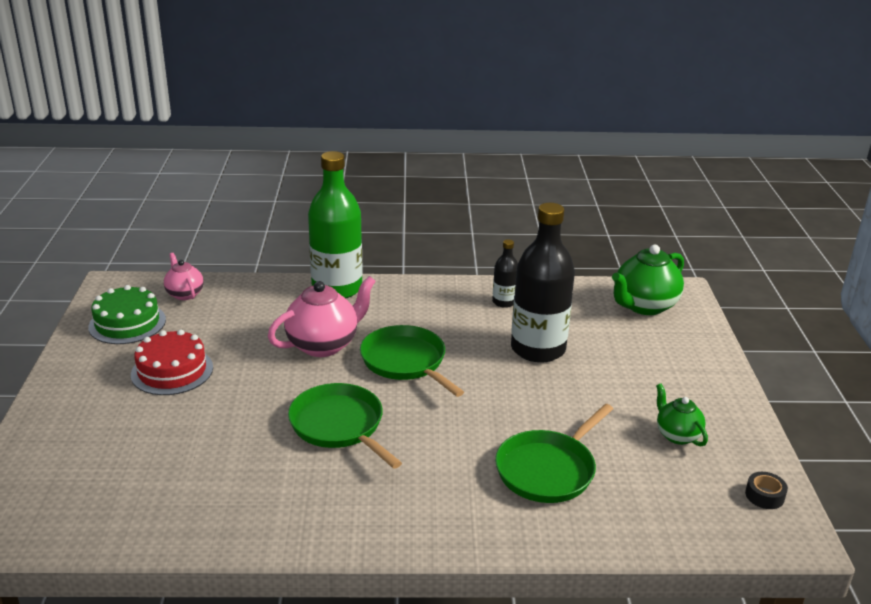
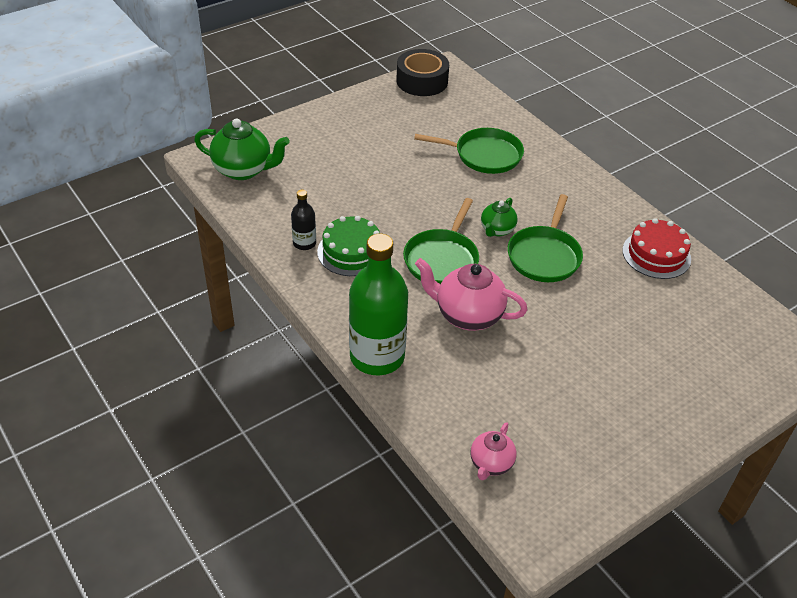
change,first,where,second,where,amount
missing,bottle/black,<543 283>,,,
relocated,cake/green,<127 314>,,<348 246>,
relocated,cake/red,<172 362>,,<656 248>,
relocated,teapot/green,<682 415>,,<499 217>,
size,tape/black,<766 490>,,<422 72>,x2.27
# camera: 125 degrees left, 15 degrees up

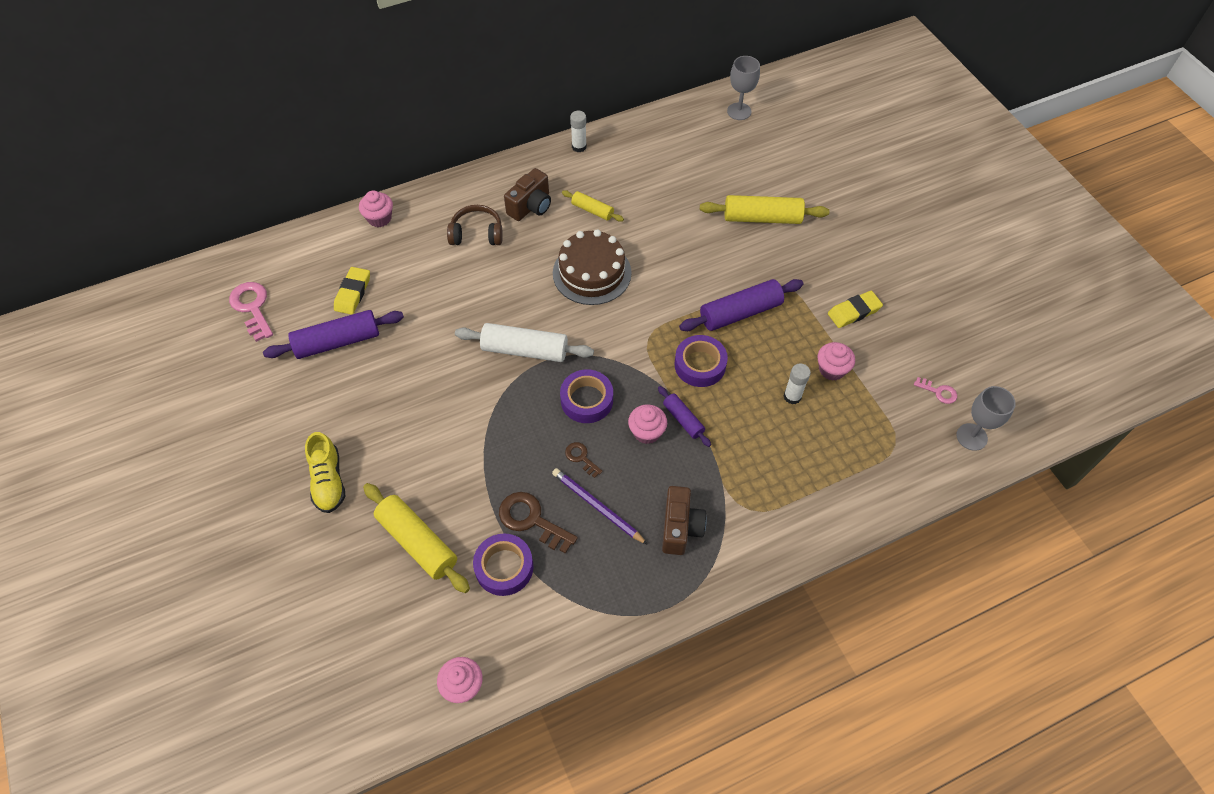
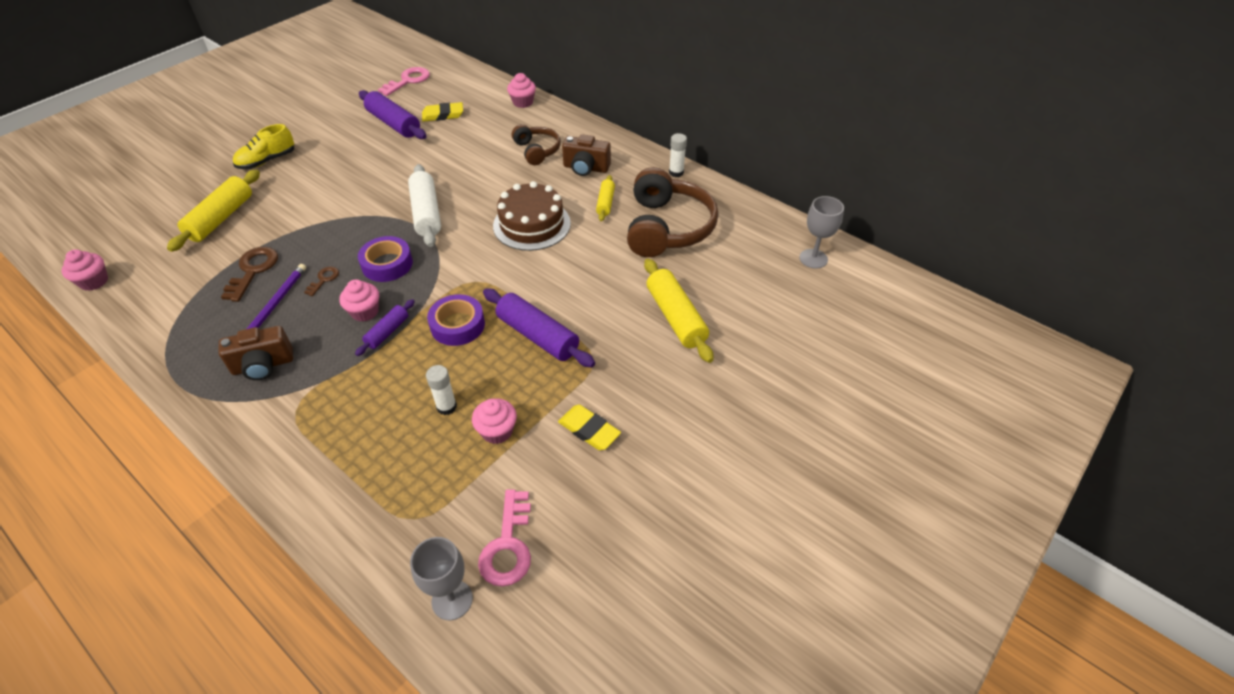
change,first,where,second,where,amount
size,key/pink,<935 390>,,<504 538>,x1.83
missing,tape/purple,<503 565>,,,
appeared,,,headphones/brown,<672 212>,
# camera: 65 degrees right, 10 degrees down

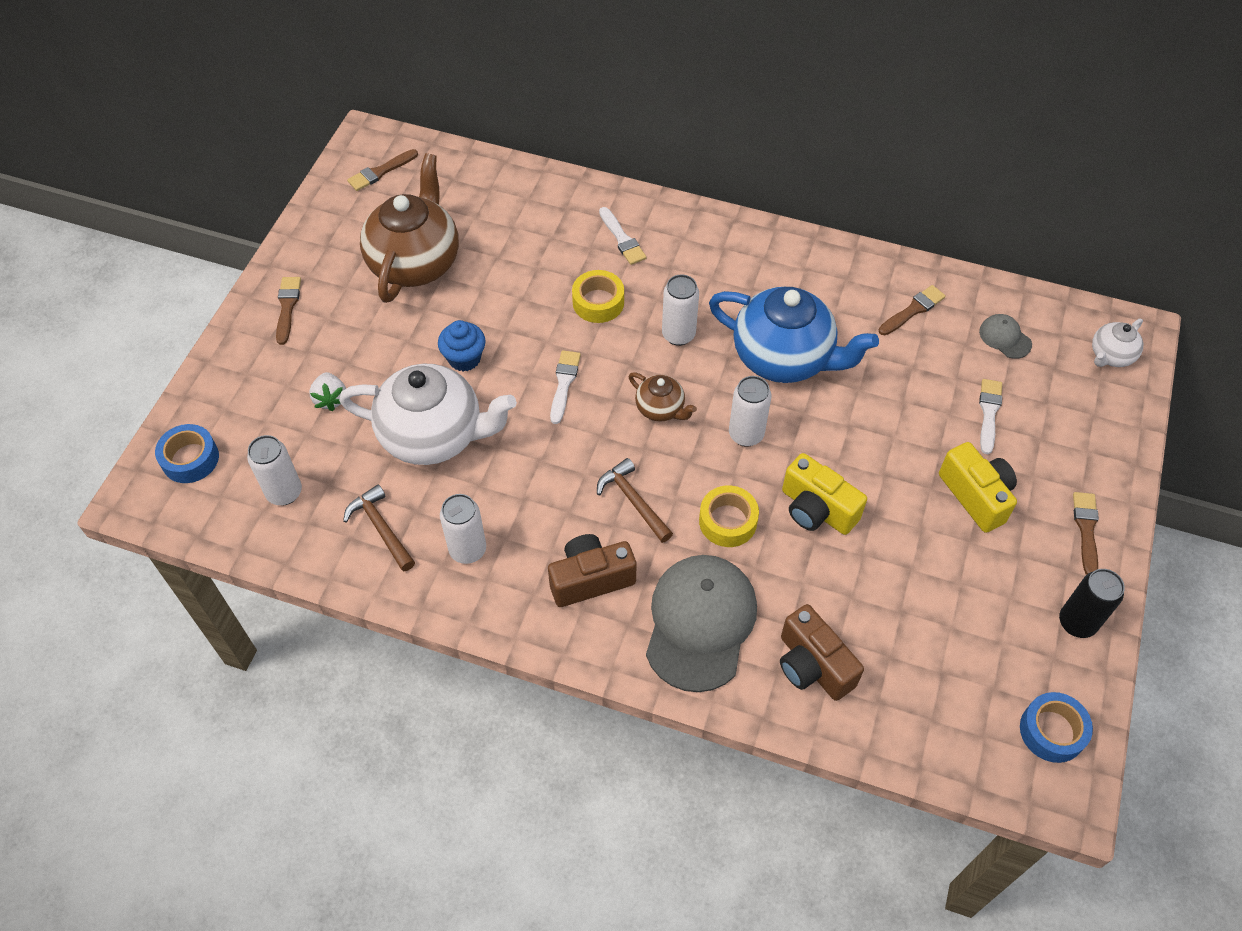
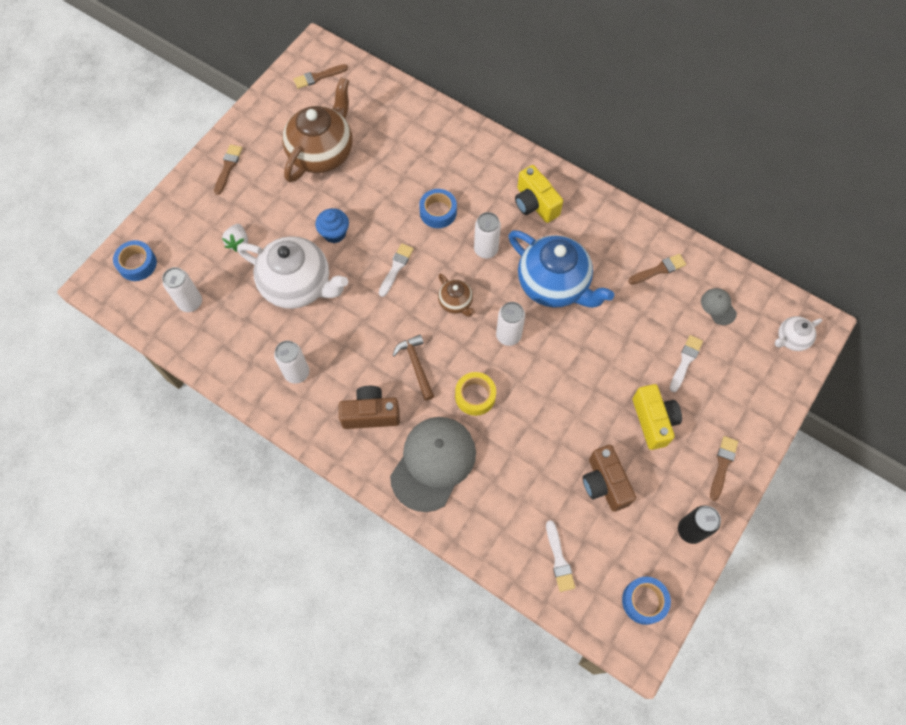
change,first,where,second,where,amount
relocated,brush/white,<622 236>,,<560 556>,
colour,tape/yellow,<598 296>,tape/blue,<438 208>,
relocated,camera/yellow,<824 494>,,<539 194>,
missing,hammer/brown,<379 527>,,,
relocated,camera/brown,<822 652>,,<609 478>,
# camera: 15 degrees right, 10 degrees up

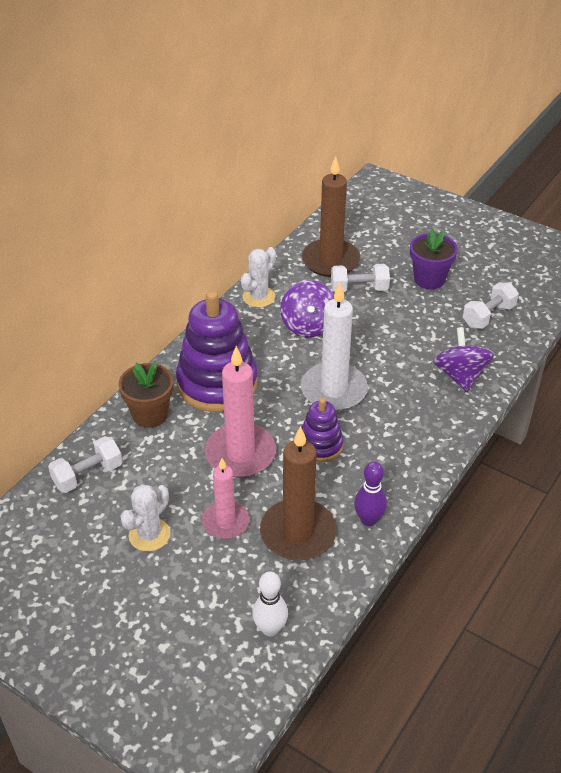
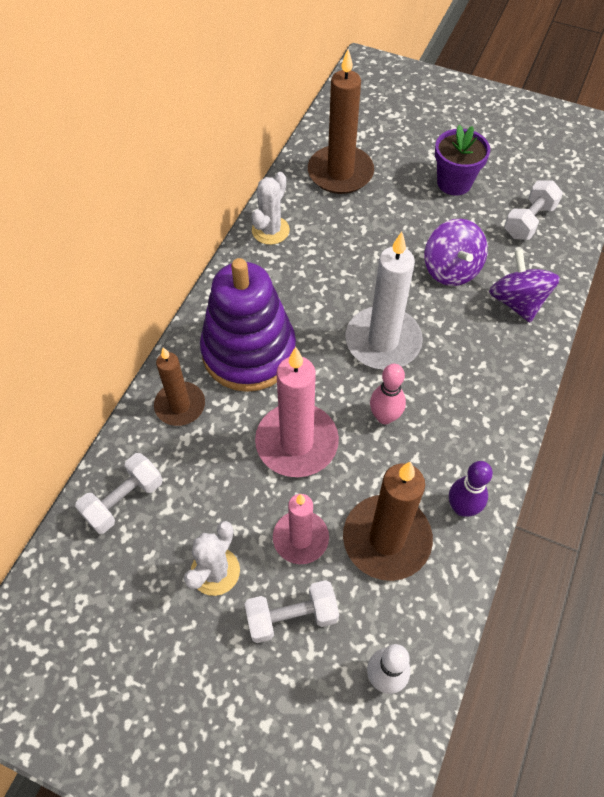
change,first,where,second,where,amount
relocated,dumbbell/white,<360 278>,,<291 611>,
relocated,spinning top/purple,<307 309>,,<456 252>,
exchanged,flower pot/brown,<145 395>,candle/brown,<179 386>,
exchanged,stacking toy/purple,<323 430>,bowling pin/pink,<388 394>,
# camera: 10 degrees left, 15 degrees up

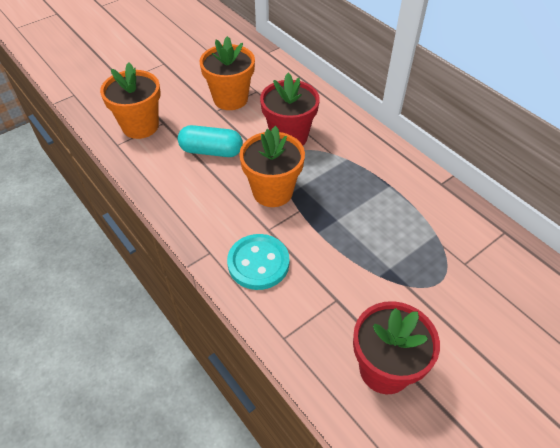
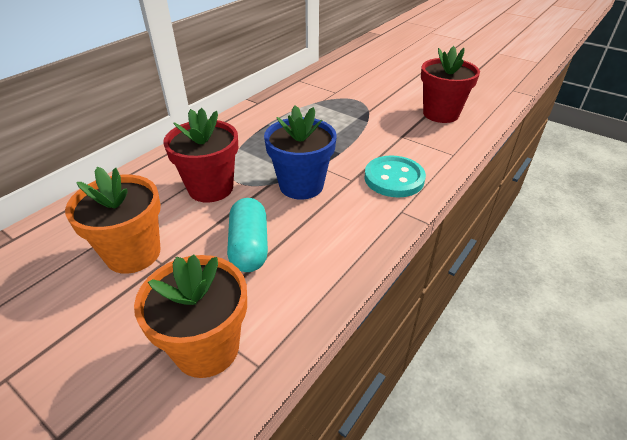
change,first,where,second,where,amount
colour,flower pot/orange,<272 166>,flower pot/blue,<300 152>,
# camera: 105 degrees left, 10 degrees down

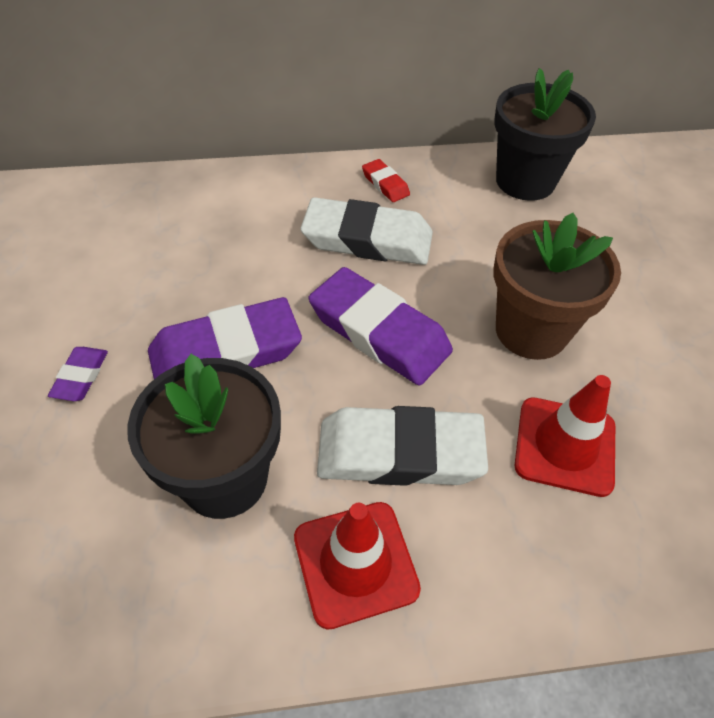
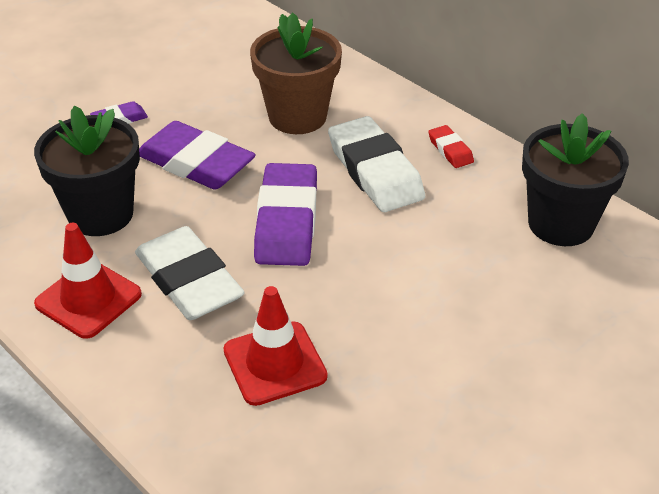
change,first,where,second,where,amount
spun,eraser/red,<386 180>,,<451 146>,45 degrees counterclockwise
relocated,flower pot/brown,<557 286>,,<296 73>,
# camera: 55 degrees right, 10 degrees down

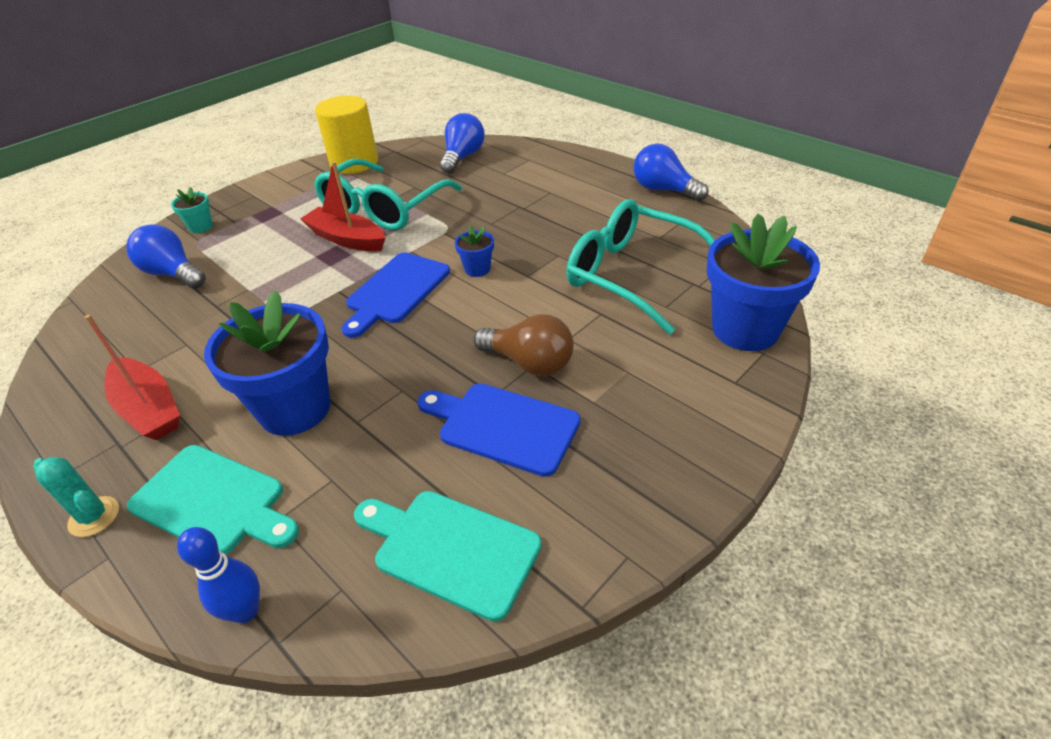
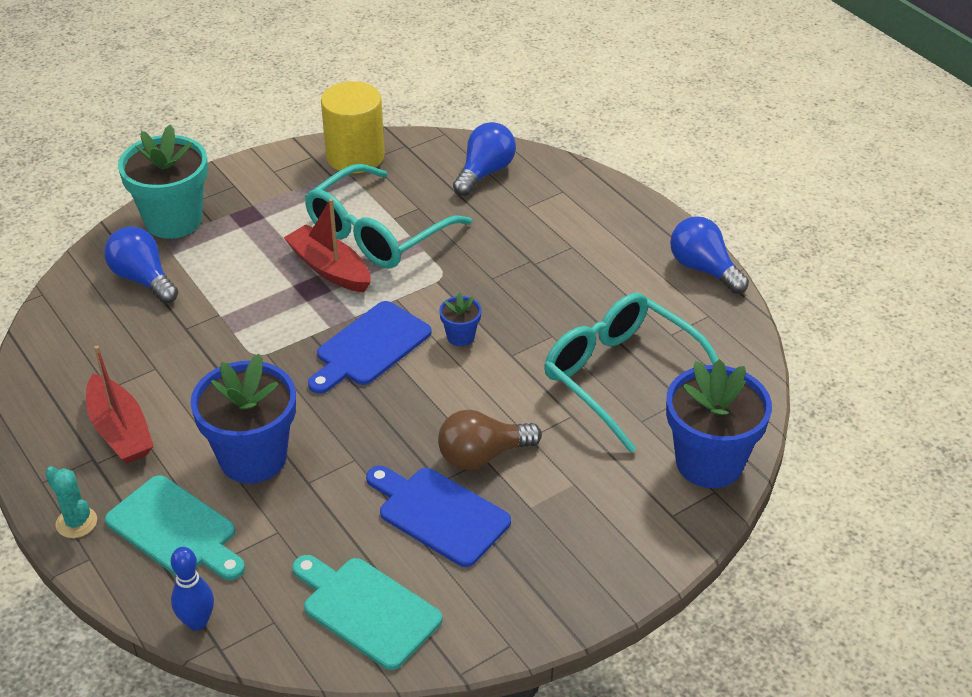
change,first,where,second,where,amount
size,flower pot/turquoise,<192 210>,,<163 182>,x2.23
spun,light bulb/brown,<524 345>,,<490 440>,120 degrees clockwise
# camera: 10 degrees right, 0 degrees up

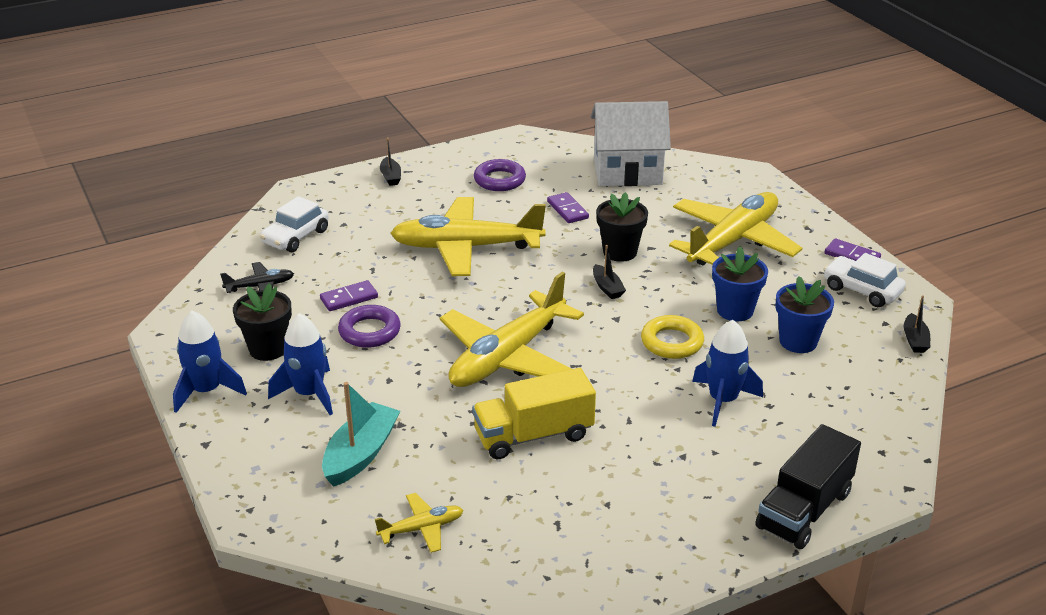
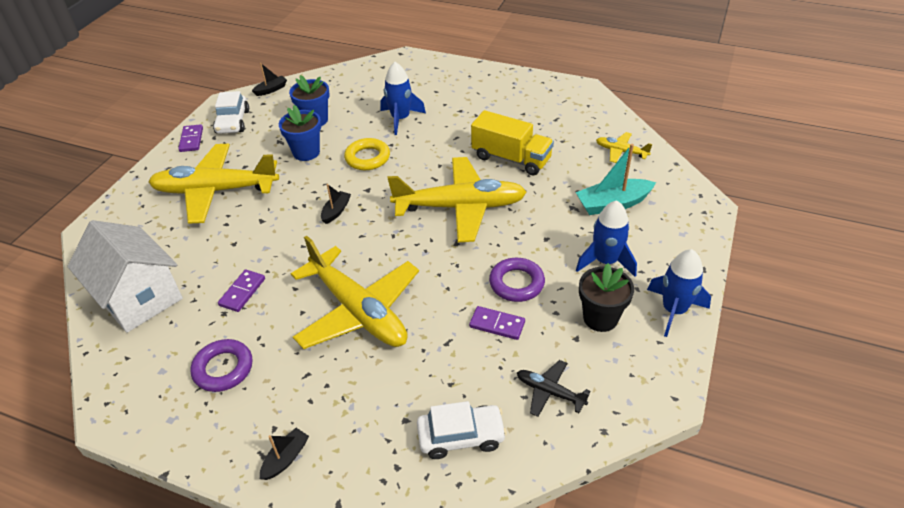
change,first,where,second,where,amount
missing,flower pot/black,<622 227>,,,
missing,truck/black,<808 486>,,,
# camera: 130 degrees left, 10 degrees up

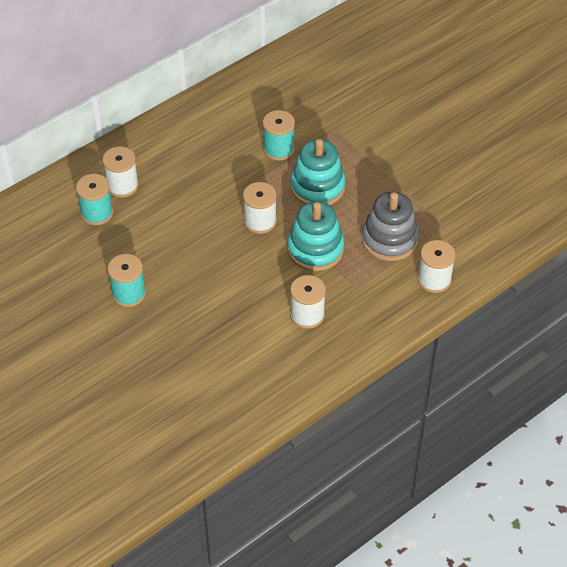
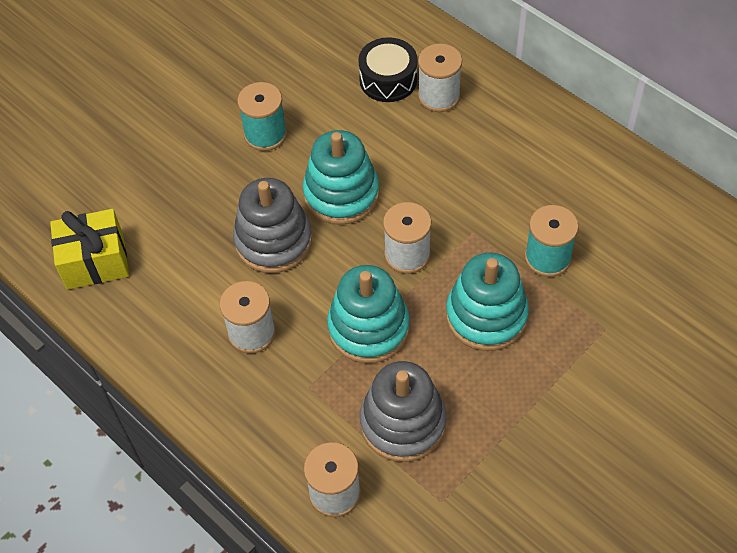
change,first,where,second,where,amount
exchanged,spool/turquoise,<94 199>,drum/black,<387 69>,
appeared,,,stacking toy/turquoise,<341 177>,
appeared,,,stacking toy/grey,<272 225>,
appeared,,,gift/yellow,<89 249>,
# camera: 85 degrees right, 5 degrees up

